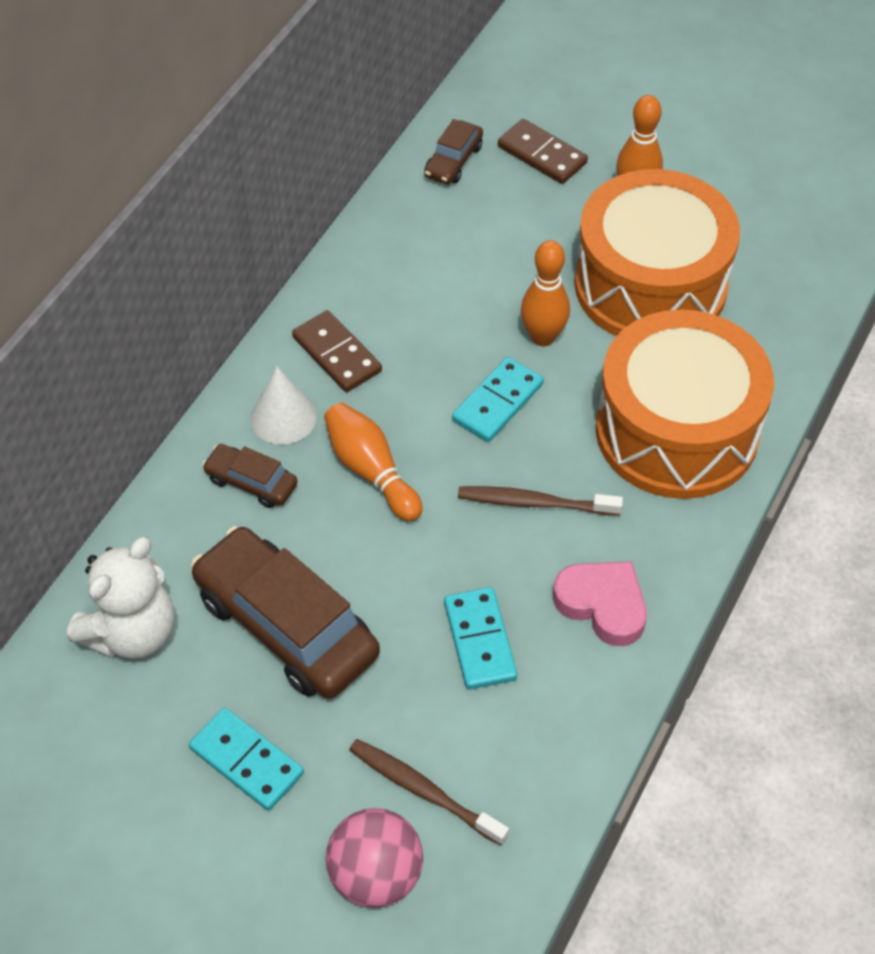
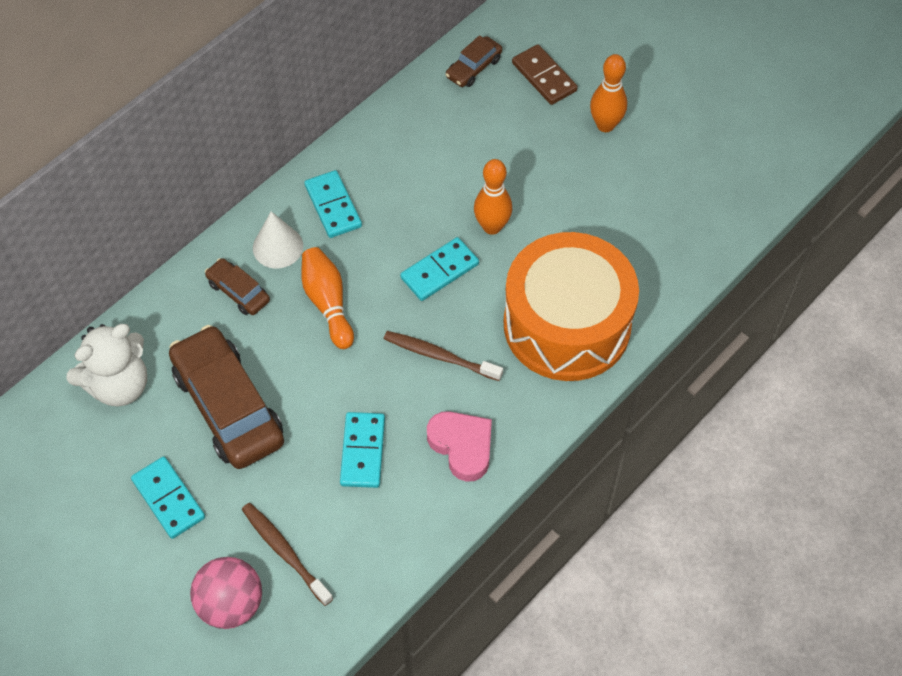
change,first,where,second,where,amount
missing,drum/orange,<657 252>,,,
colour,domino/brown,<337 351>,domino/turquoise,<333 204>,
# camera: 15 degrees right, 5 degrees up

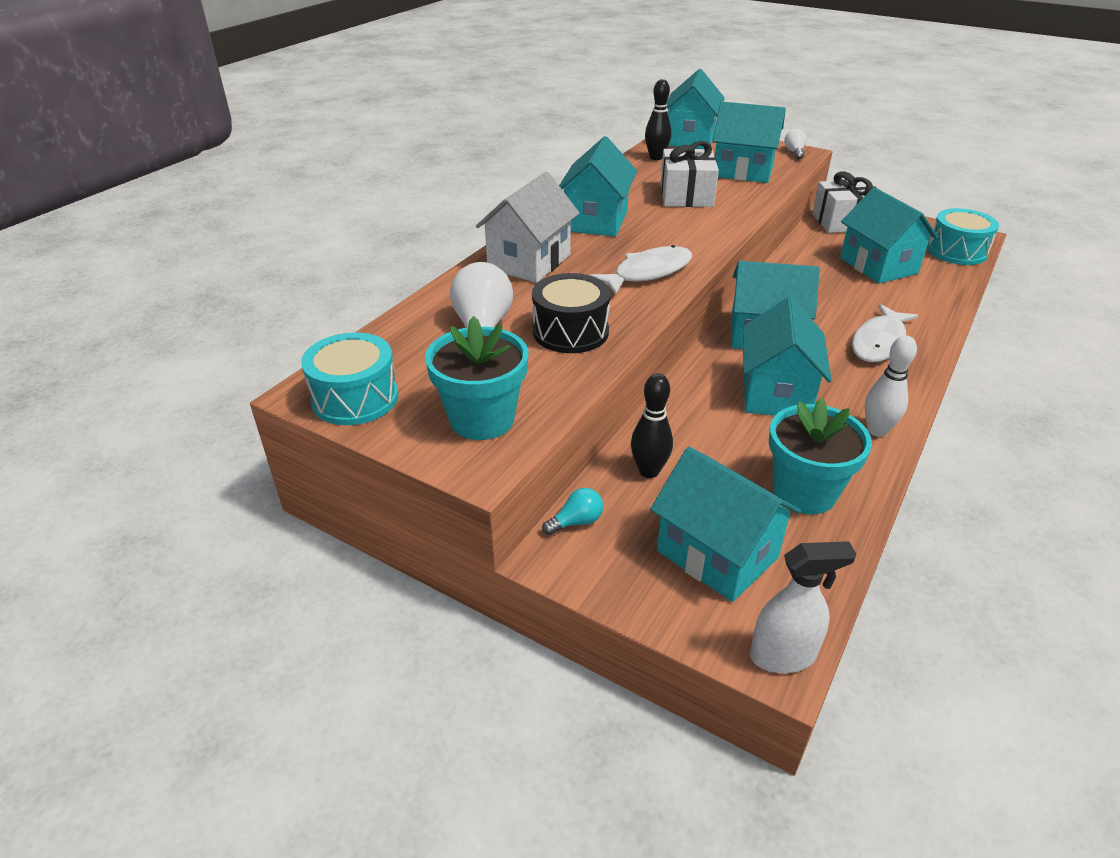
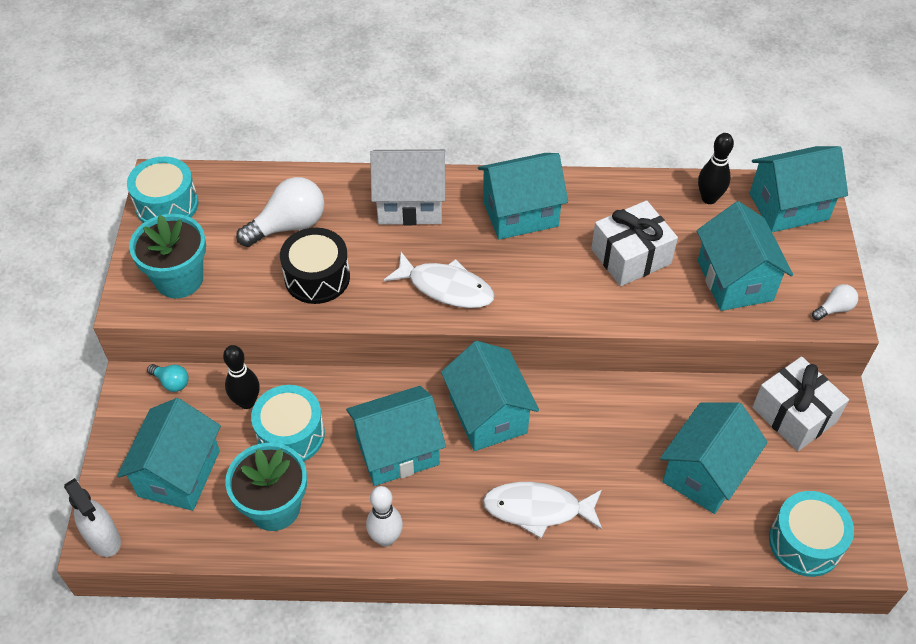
change,first,where,second,where,amount
appeared,,,drum/turquoise,<288 423>,
# camera: 60 degrees right, 15 degrees up

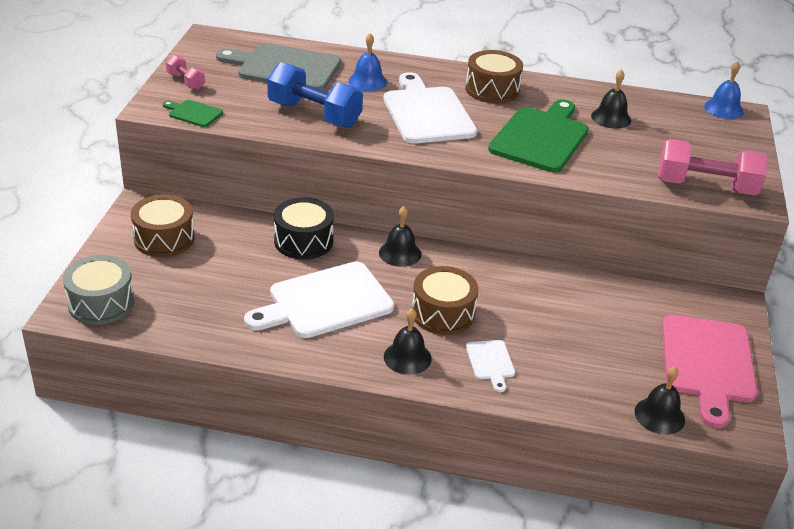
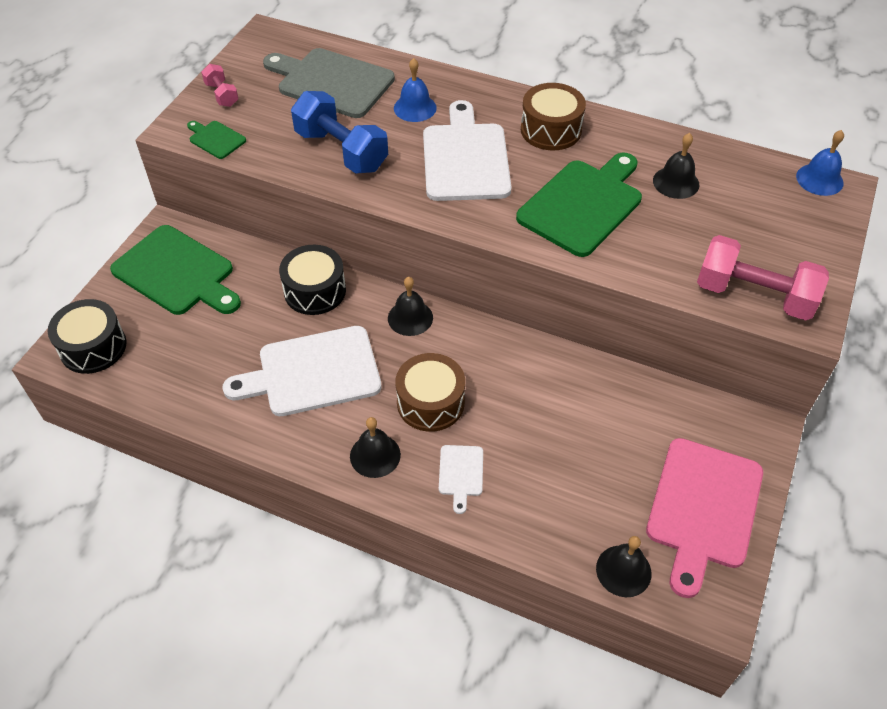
change,first,where,second,where,amount
exchanged,drum/brown,<163 226>,cutting board/green,<175 270>,
colour,drum/grey,<98 290>,drum/black,<87 336>,
# camera: 15 degrees right, 15 degrees up

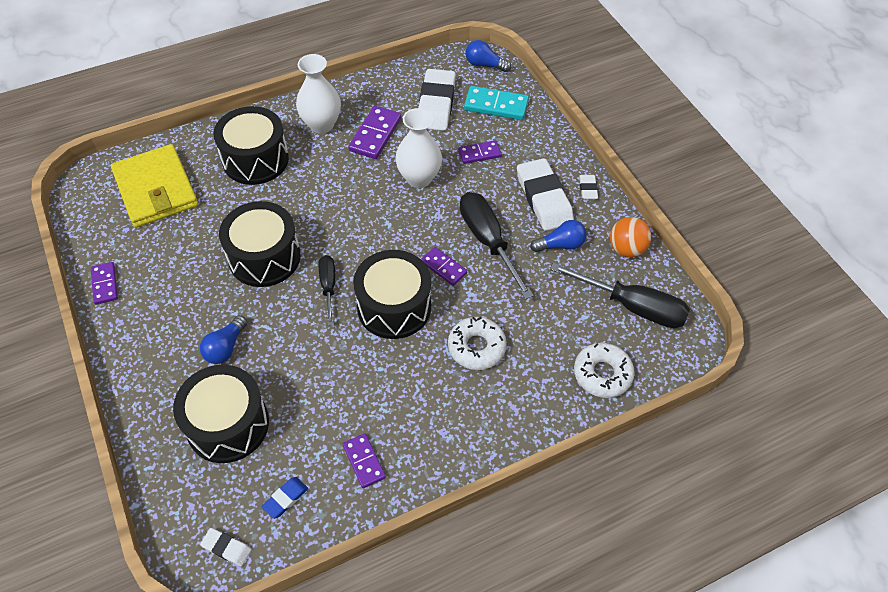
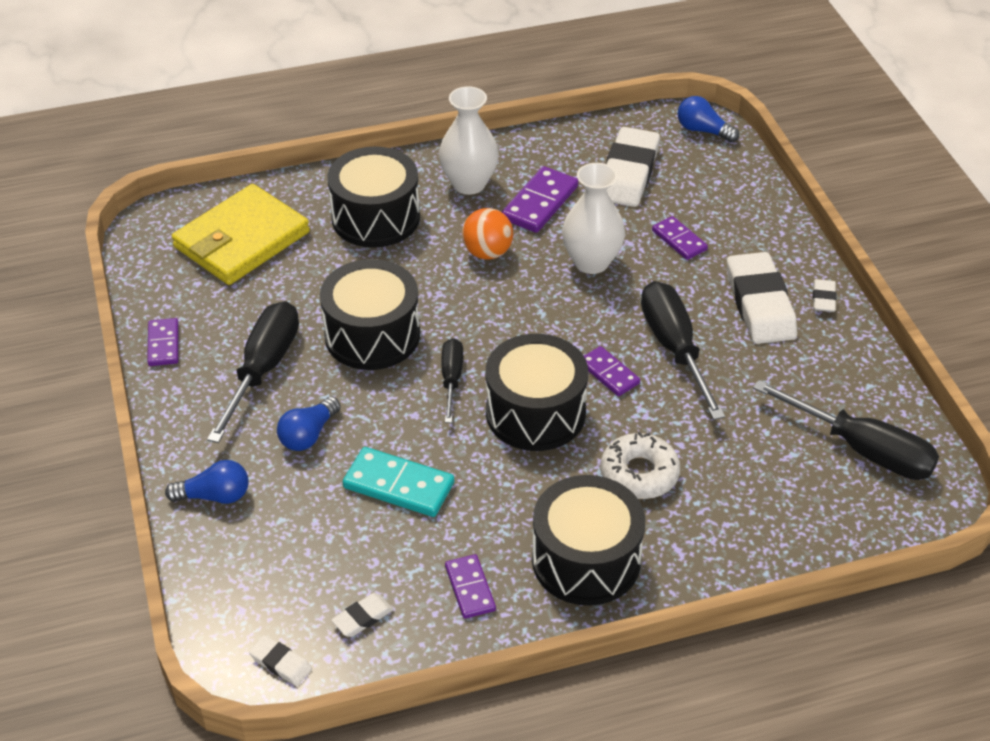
change,first,where,second,where,amount
relocated,domino/turquoise,<496 103>,,<398 482>,
spun,domino/purple,<480 152>,,<680 238>,60 degrees clockwise
spun,wallet/yellow,<154 185>,,<241 234>,60 degrees clockwise
relocated,ball/orange,<630 237>,,<487 234>,
relocated,light bulb/blue,<558 236>,,<207 482>,
missing,donut/white,<604 370>,,,
relocated,drum/black,<221 414>,,<588 540>,
colour,eraser/blue,<285 498>,eraser/white,<362 615>,
appeared,,,screwdriver/black,<253 372>,
# camera: 10 degrees right, 10 degrees down

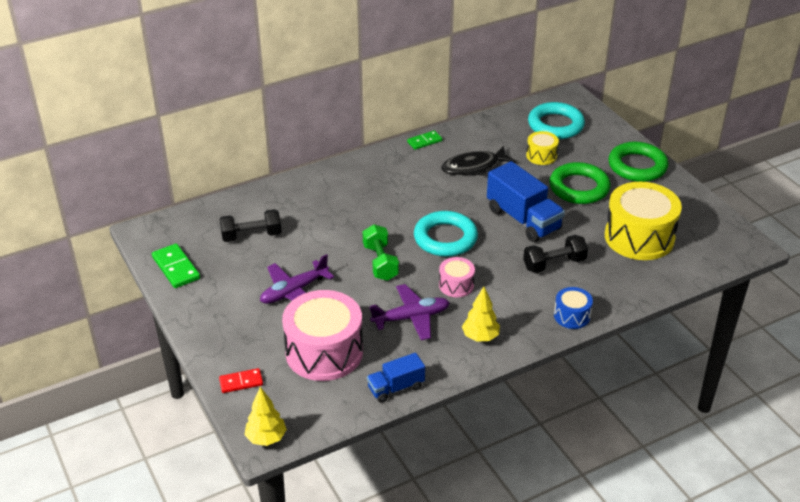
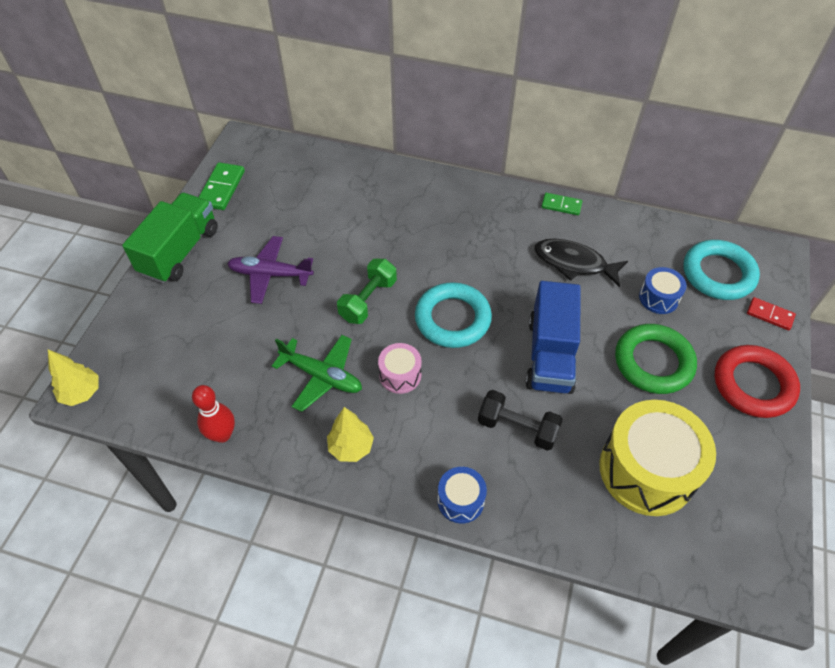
change,first,where,second,where,amount
colour,drum/yellow,<542 148>,drum/blue,<663 290>,
colour,ring/green,<638 162>,ring/red,<757 381>,
missing,dumbbell/black,<250 225>,,,
colour,plane/purple,<409 312>,plane/green,<317 373>,
missing,drum/pink,<322 335>,,,
exchanged,truck/blue,<396 378>,bowling pin/red,<213 414>,
relocated,domino/red,<241 380>,,<771 313>,
appeared,,,truck/green,<170 238>,
# camera: 45 degrees right, 15 degrees up

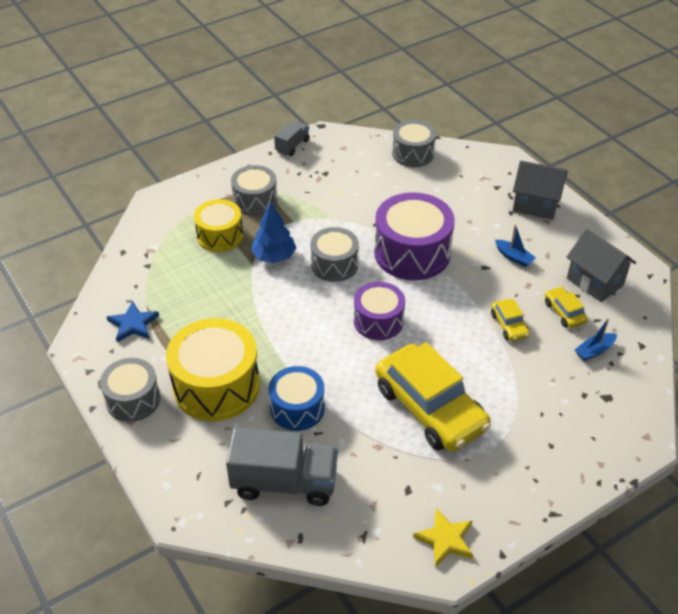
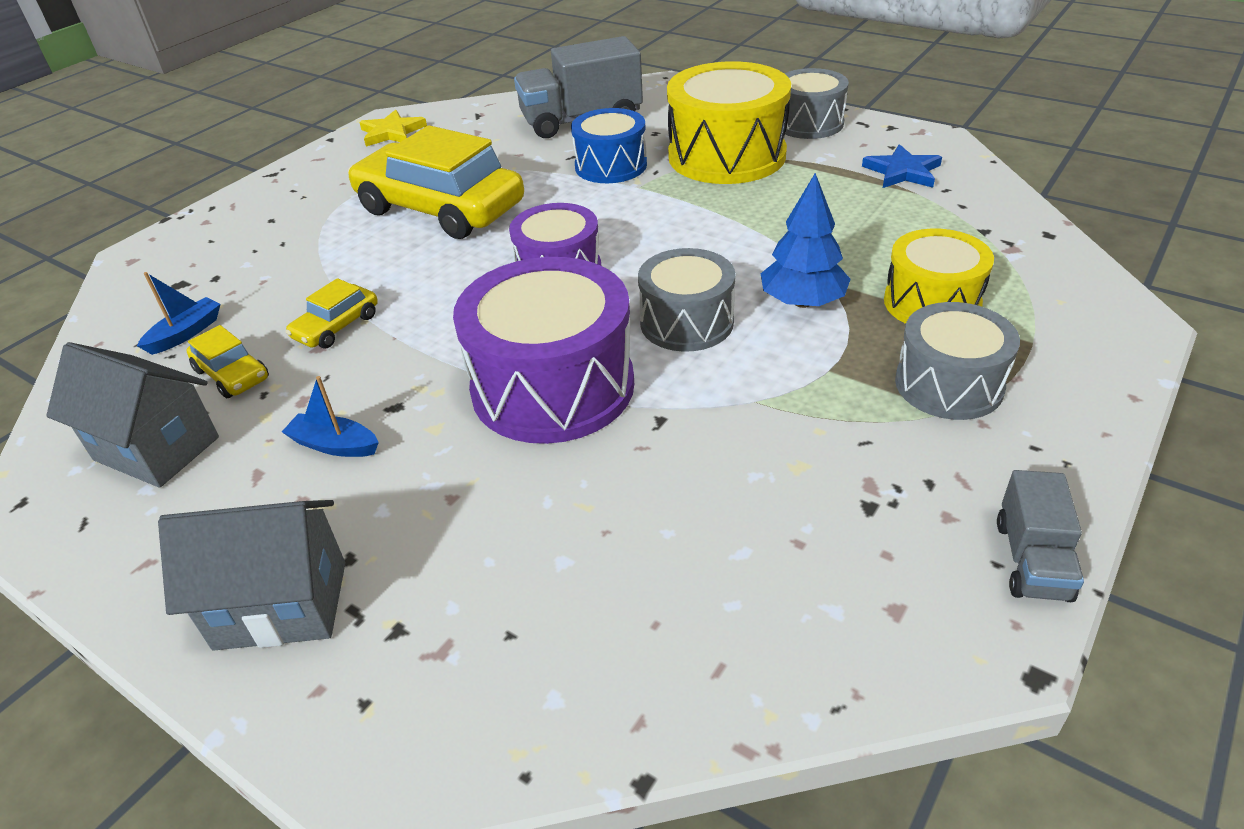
change,first,where,second,where,amount
missing,drum/grey,<414 143>,,,
spun,car/yellow,<510 320>,,<332 313>,105 degrees counterclockwise
# camera: 160 degrees right, 5 degrees down

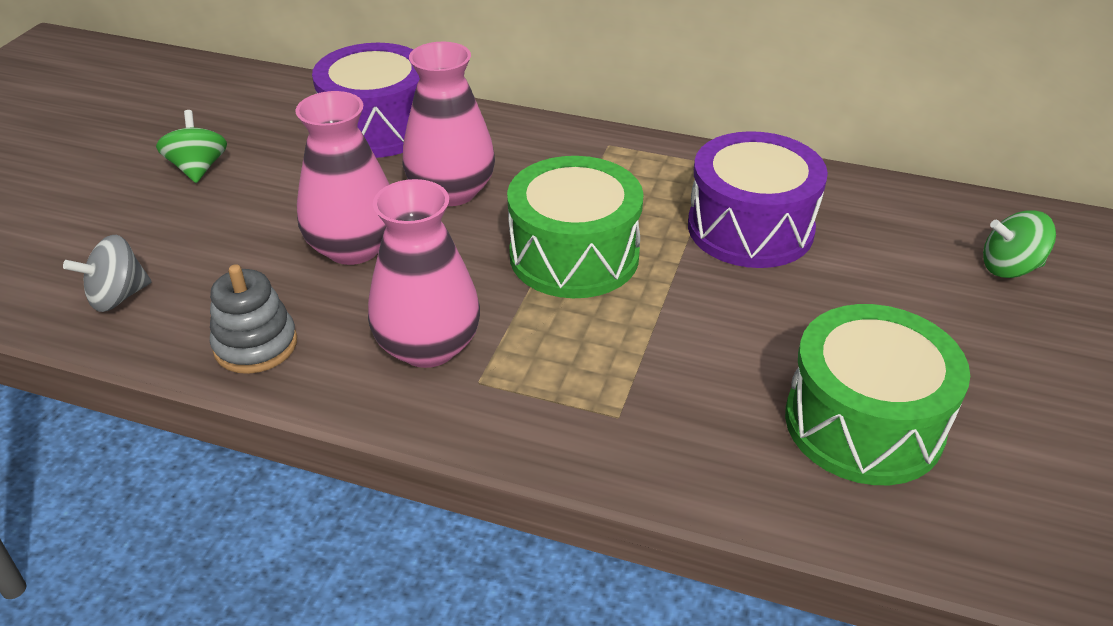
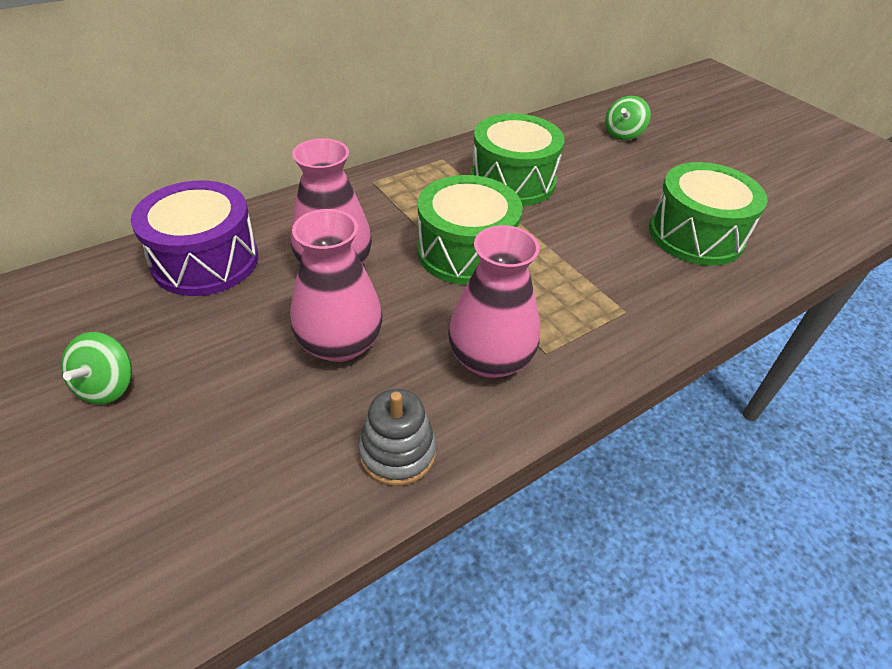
change,first,where,second,where,amount
spun,spinning top/green,<191 146>,,<96 368>,105 degrees counterclockwise
colour,drum/purple,<758 199>,drum/green,<518 159>,
missing,spinning top/grey,<107 273>,,,
# camera: 55 degrees left, 5 degrees up

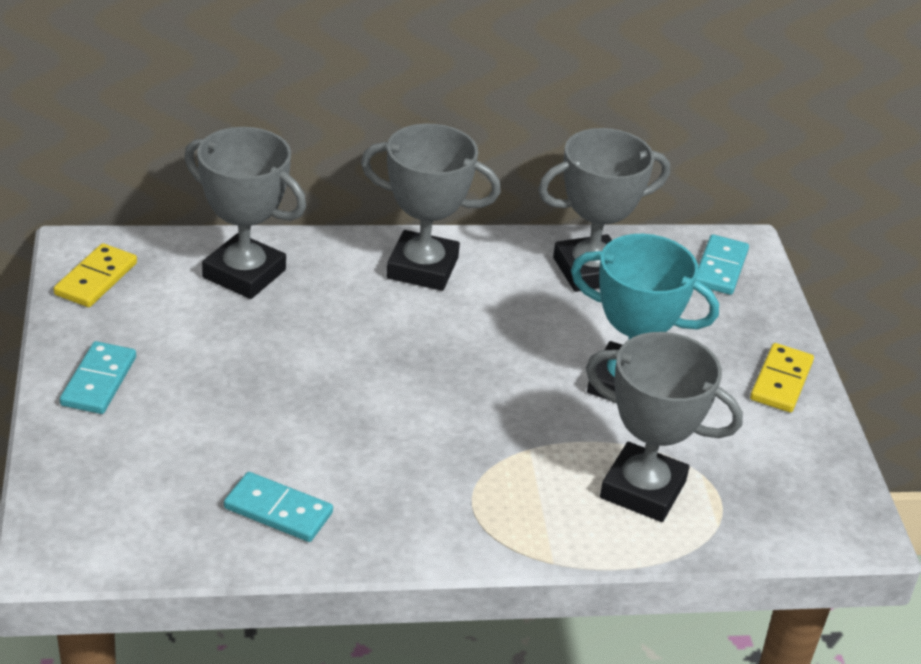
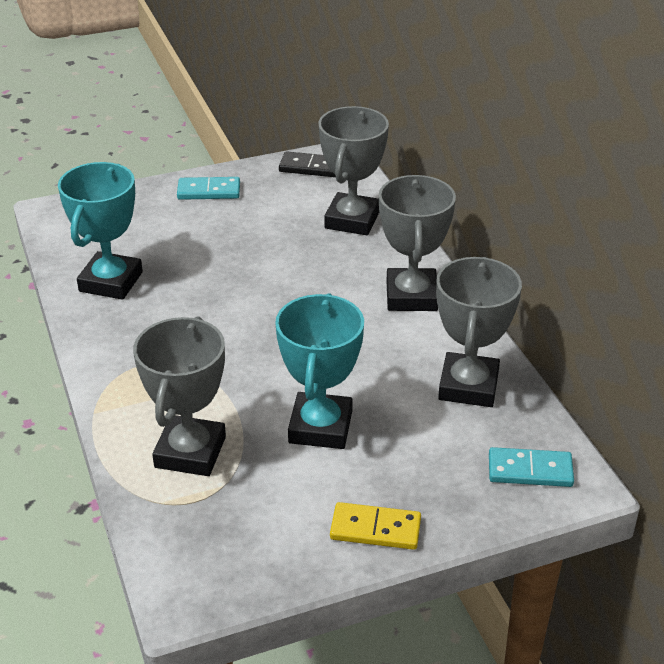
change,first,where,second,where,amount
spun,trophy/grey,<604 210>,,<479 332>,45 degrees clockwise
colour,domino/yellow,<95 275>,domino/black,<307 164>,
exchanged,domino/turquoise,<278 507>,trophy/turquoise,<100 231>,
# camera: 80 degrees right, 0 degrees up

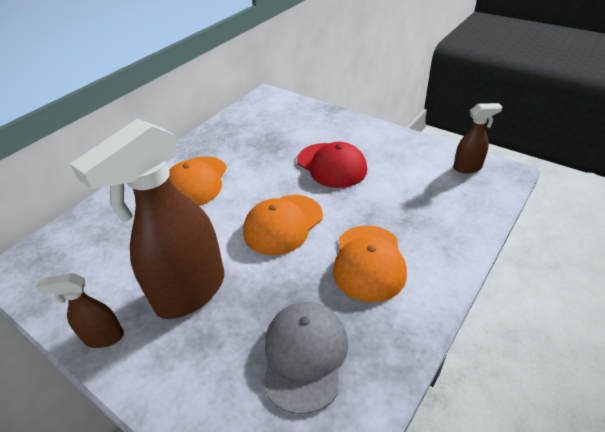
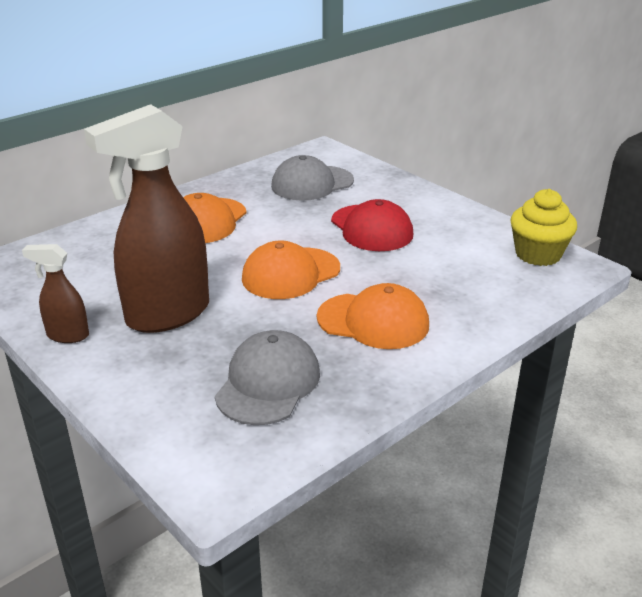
change,first,where,second,where,amount
exchanged,spray bottle/brown,<477 138>,cupcake/yellow,<544 227>,
spun,cap/orange,<370 263>,,<373 316>,90 degrees counterclockwise
appeared,,,cap/grey,<312 178>,
# camera: 10 degrees right, 10 degrees down

